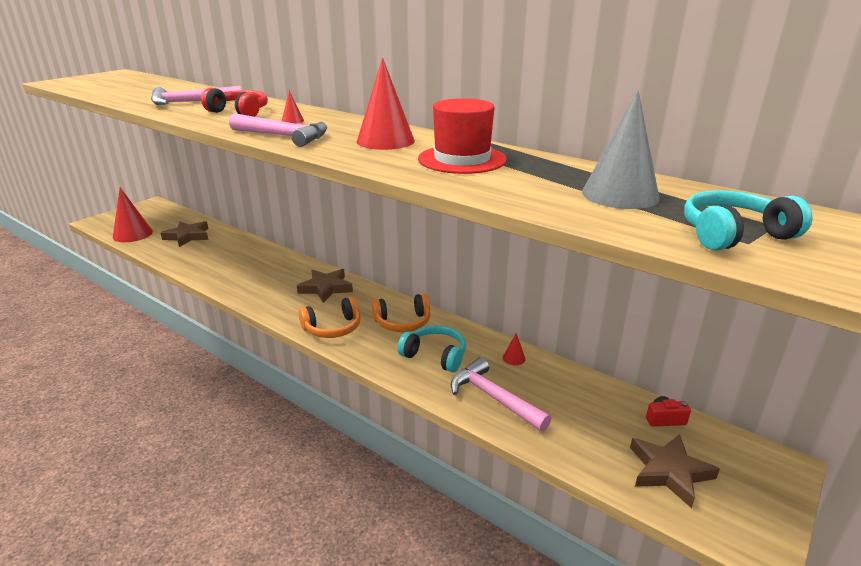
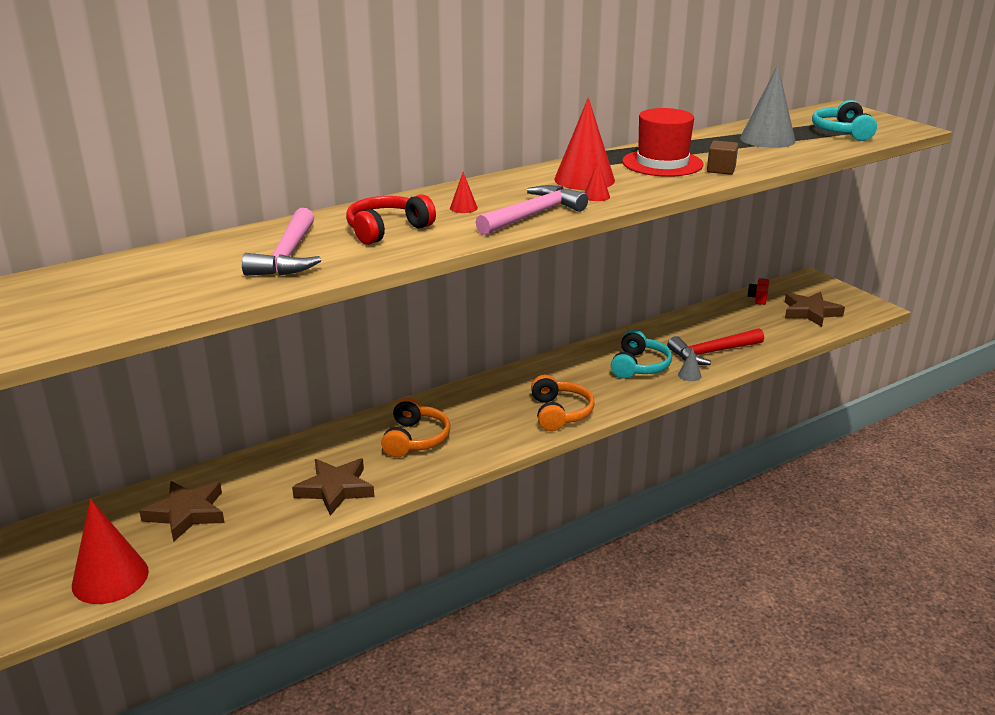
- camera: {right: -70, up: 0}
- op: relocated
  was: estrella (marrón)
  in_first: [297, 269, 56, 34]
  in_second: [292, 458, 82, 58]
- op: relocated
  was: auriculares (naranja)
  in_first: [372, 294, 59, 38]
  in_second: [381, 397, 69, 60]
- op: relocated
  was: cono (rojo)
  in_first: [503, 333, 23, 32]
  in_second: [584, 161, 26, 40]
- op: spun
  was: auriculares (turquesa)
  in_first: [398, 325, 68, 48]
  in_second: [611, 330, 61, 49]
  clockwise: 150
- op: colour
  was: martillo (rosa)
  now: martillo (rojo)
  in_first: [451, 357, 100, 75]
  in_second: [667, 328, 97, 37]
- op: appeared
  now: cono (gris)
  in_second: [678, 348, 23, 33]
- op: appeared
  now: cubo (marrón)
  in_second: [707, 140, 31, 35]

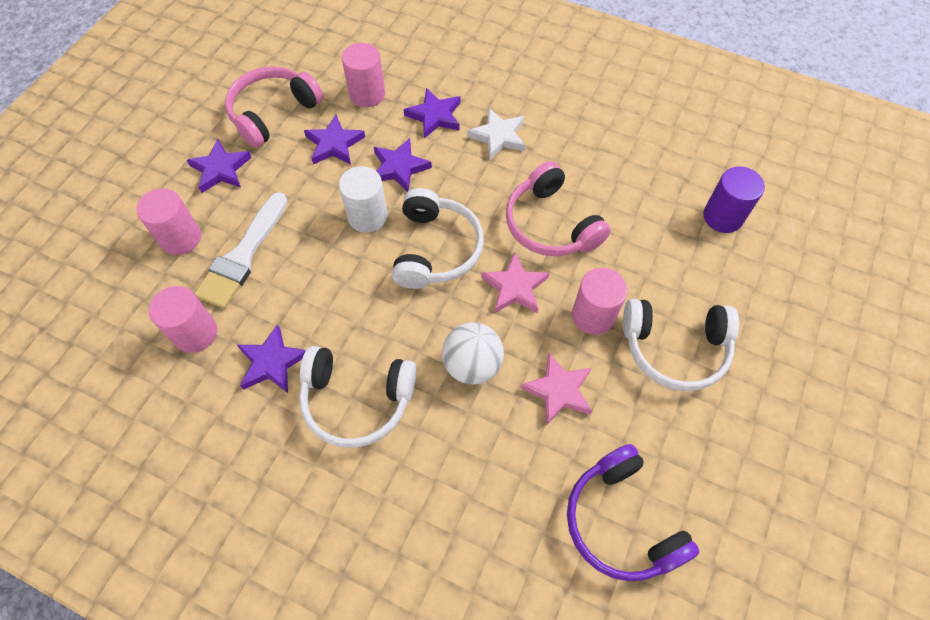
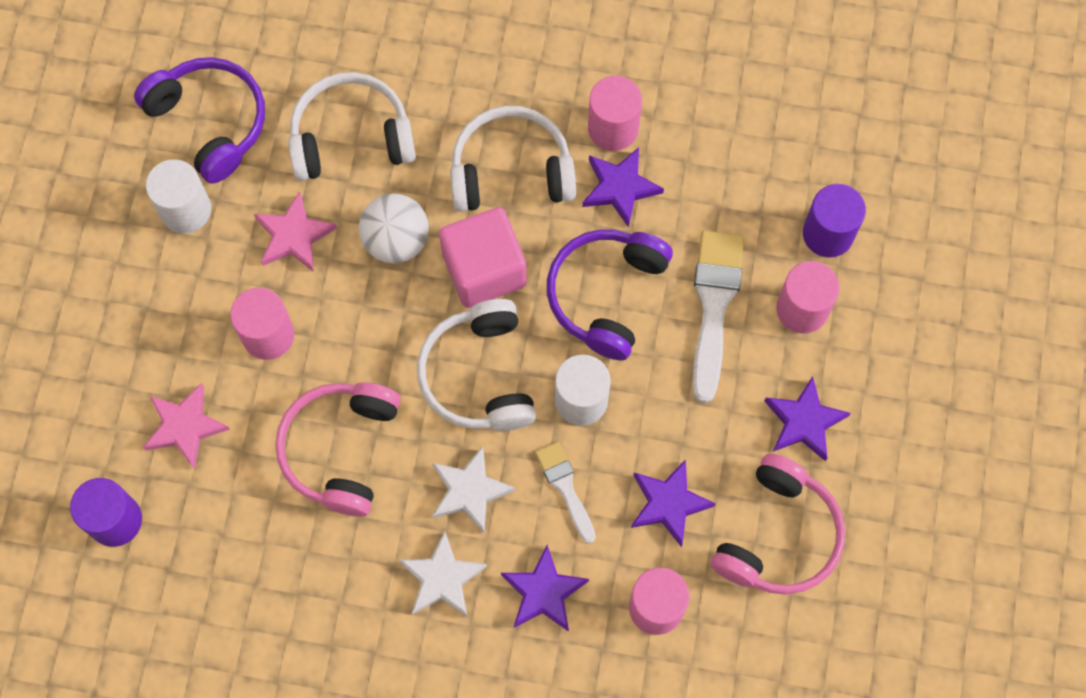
- camera: {right: 165, up: 10}
- op: relocated
  was: estrella (rosa)
  in_first: [481, 252, 68, 61]
  in_second: [143, 383, 87, 86]
- op: appeared
  now: cilindro (blanco)
  in_second: [146, 159, 65, 75]
- op: spun
  was: auriculares (rosa)
  in_first: [506, 161, 105, 95]
  in_second: [275, 382, 126, 135]
  clockwise: -120
- op: relocated
  was: auriculares (blanco)
  in_first: [623, 299, 116, 92]
  in_second: [288, 72, 128, 109]
- op: appeared
  now: estrella (blanco)
  in_second: [432, 446, 83, 87]
- op: appeared
  now: cubo (rosa)
  in_second: [439, 207, 88, 101]
- op: exchanged
  was: estrella (morado)
  now: pincel (blanco)
  in_first: [374, 138, 58, 54]
  in_second: [535, 442, 61, 102]
- op: appeared
  now: auriculares (morado)
  in_second: [547, 229, 126, 131]
- op: relocated
  was: cilindro (rosa)
  in_first: [149, 286, 68, 67]
  in_second: [588, 76, 54, 75]
- op: appeared
  now: cilindro (morado)
  in_second: [803, 184, 63, 73]

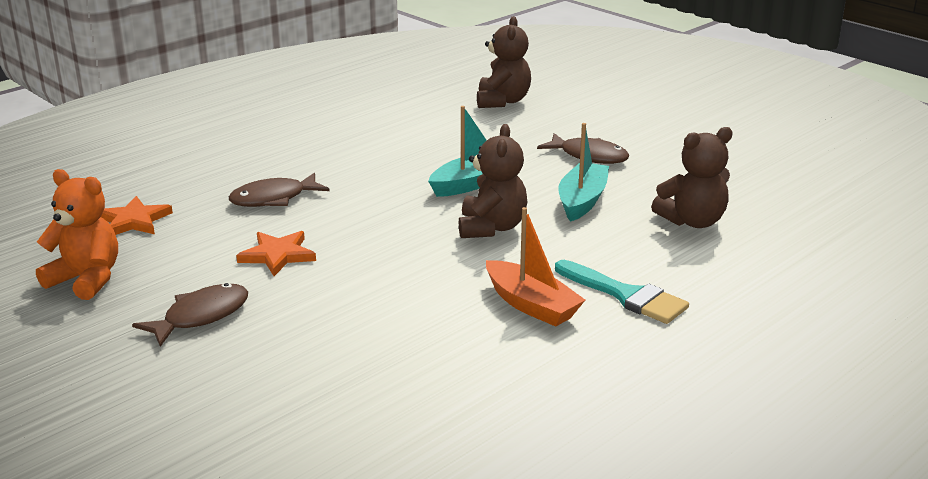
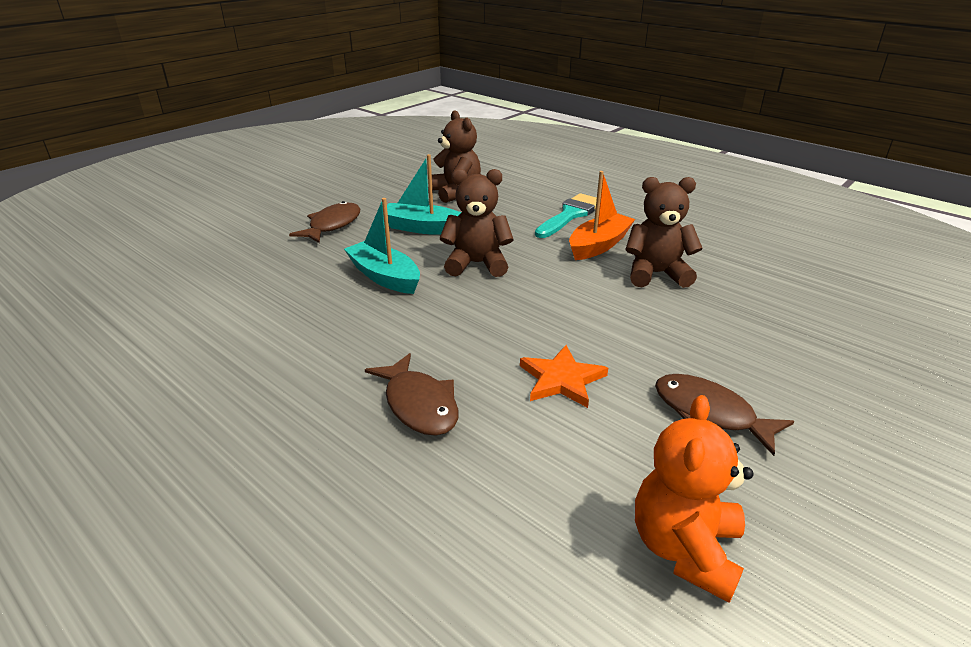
- camera: {right: -95, up: 5}
- op: relocated
  was: osito (marrón)
  in_first: [477, 16, 54, 92]
  in_second: [625, 177, 78, 111]
- op: missing
  was: estrella (naranja)
  in_first: [101, 196, 72, 39]

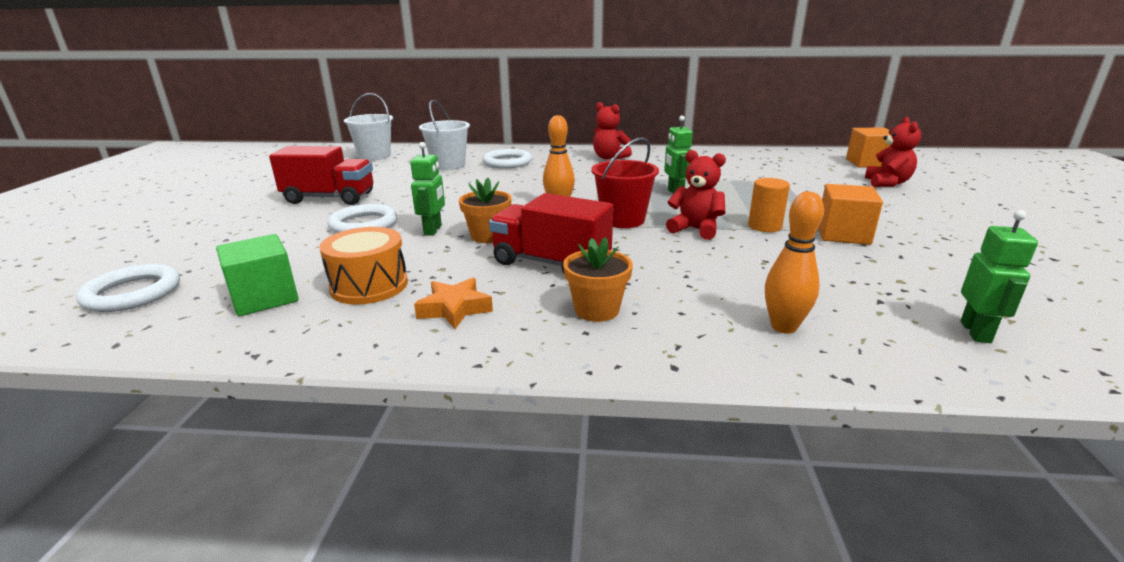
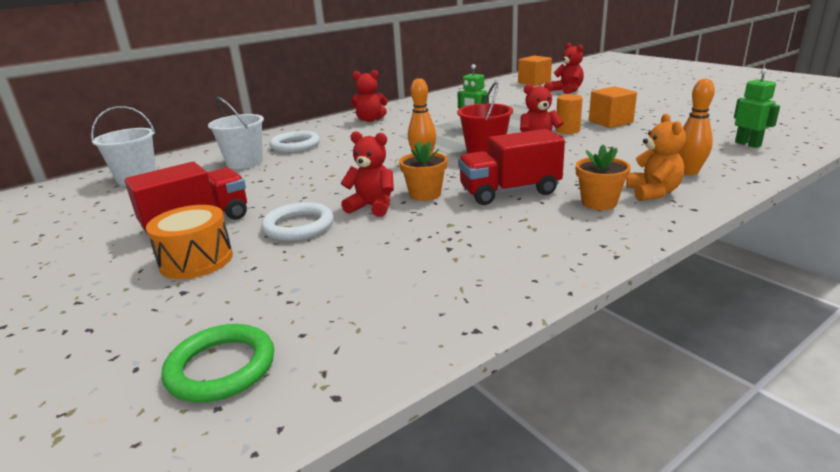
- camera: {right: -40, up: 0}
- op: relocated
  was: tambor (naranja)
  in_first: [319, 227, 89, 78]
  in_second: [146, 205, 87, 74]
- op: colour
  was: anillo (blanco)
  now: anillo (verde)
  in_first: [76, 264, 104, 48]
  in_second: [161, 324, 113, 78]
- op: exchanged
  was: robot (verde)
  now: osito (rojo)
  in_first: [411, 142, 34, 94]
  in_second: [341, 131, 53, 86]
- op: appeared
  now: osito (naranja)
  in_second: [626, 114, 60, 87]
- op: missing
  was: cubo (verde)
  in_first: [216, 234, 82, 82]
- op: missing
  was: estrella (naranja)
  in_first: [414, 278, 79, 51]

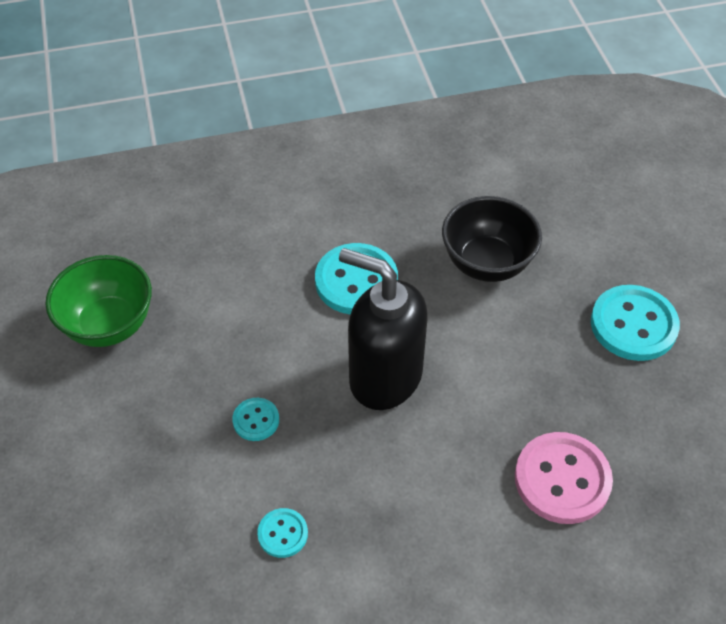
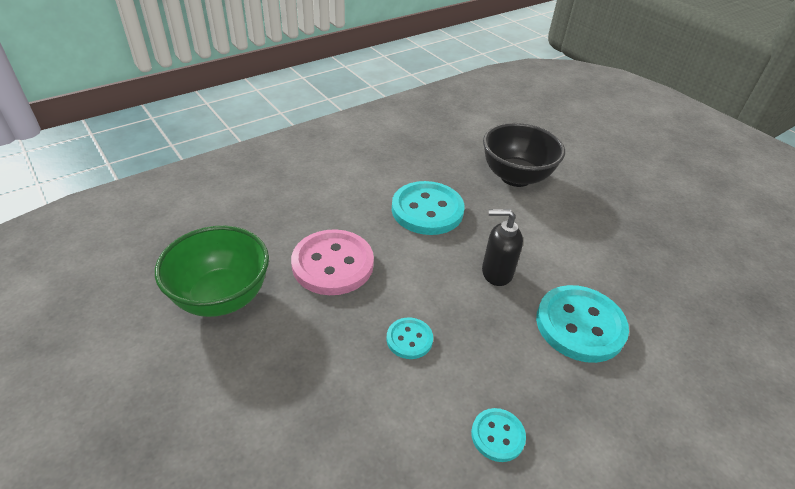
- camera: {right: -25, up: -10}
- op: relocated
  was: botón (rosa)
  in_first: [515, 432, 98, 92]
  in_second: [291, 229, 83, 66]
- op: size
  was: dispensador de jabón (negro)
  in_first: [339, 248, 88, 162]
  in_second: [482, 209, 41, 77]
  ratio: 0.51
- op: relocated
  was: botón (turquesa)
  in_first: [591, 285, 89, 76]
  in_second: [536, 285, 93, 78]

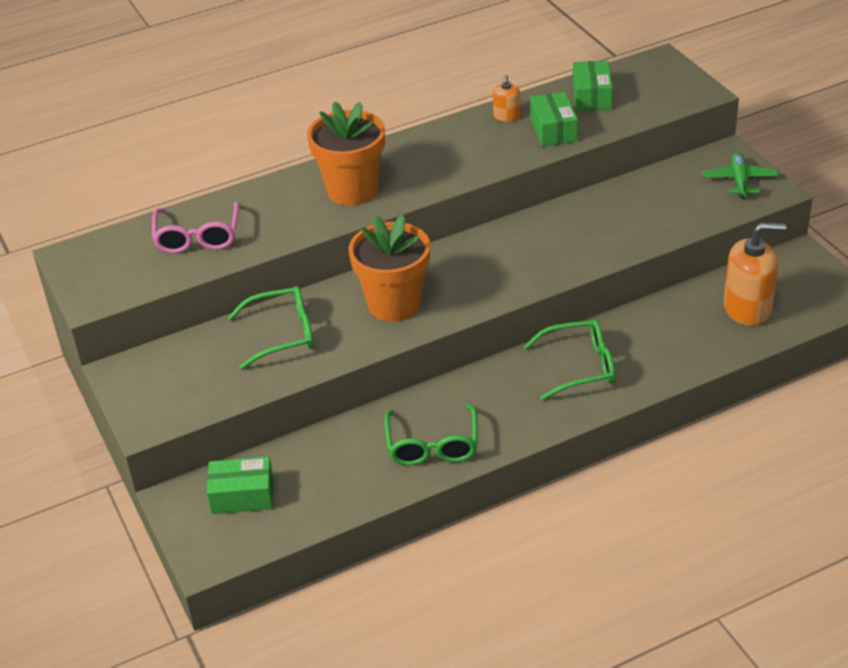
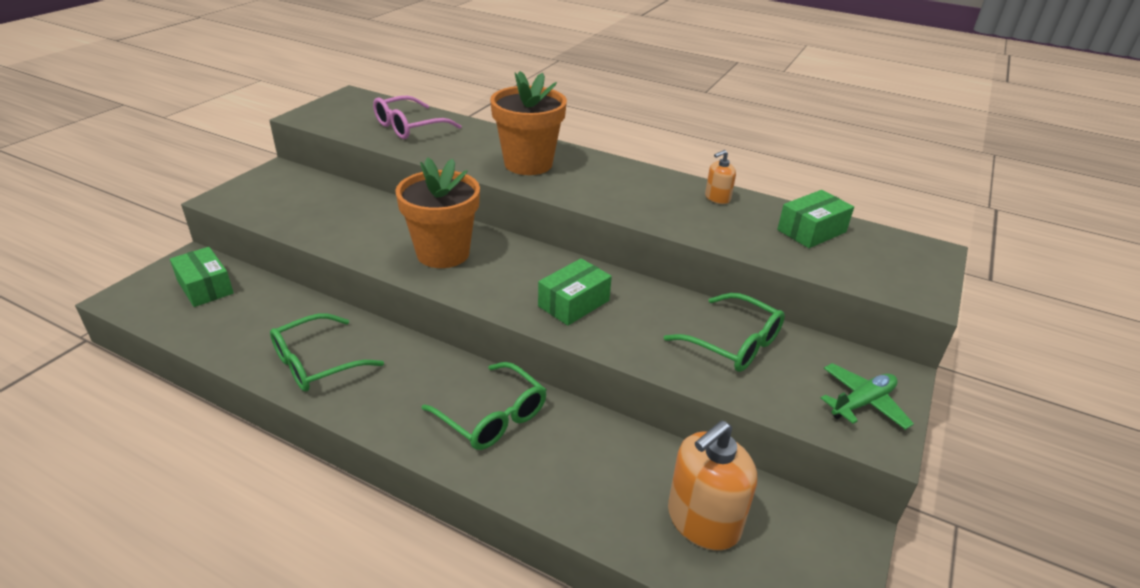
- camera: {right: 50, up: -5}
- op: relocated
  was: caja (verde)
  in_first: [530, 92, 48, 55]
  in_second: [538, 258, 74, 68]
- op: relocated
  was: gafas (verde)
  in_first: [228, 286, 86, 83]
  in_second: [664, 293, 121, 79]
- op: spun
  was: dispensador de jabón (naranja)
  in_first: [724, 223, 62, 103]
  in_second: [668, 420, 89, 131]
  clockwise: 90

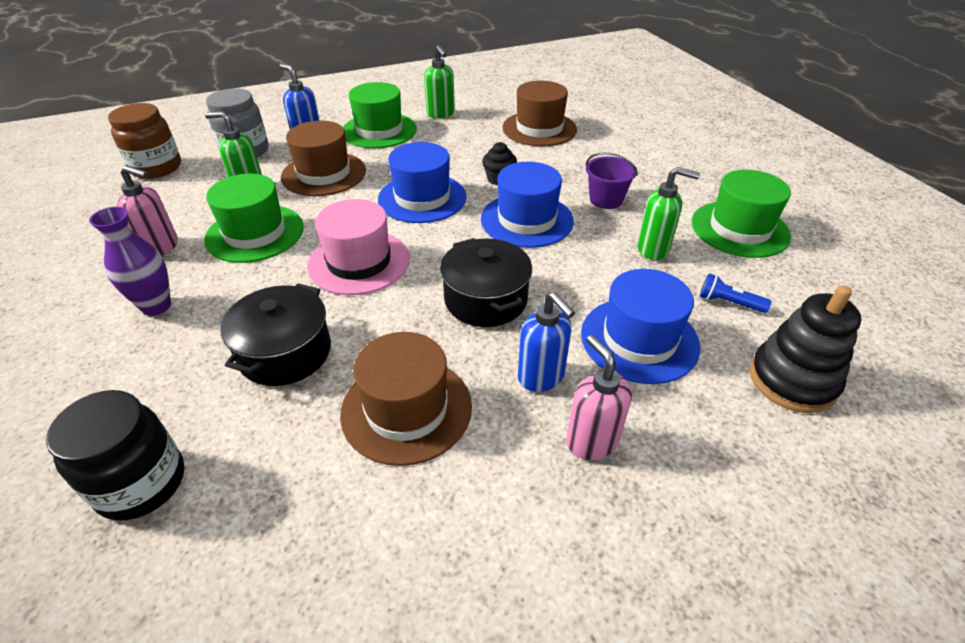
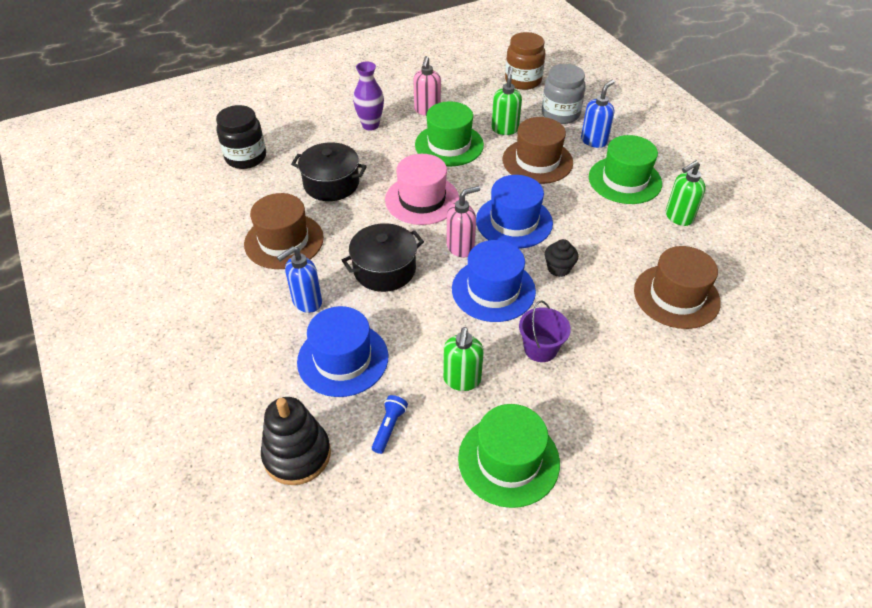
- camera: {right: 85, up: 5}
- op: relocated
  was: dispensador de jabón (rosa)
  in_first: [566, 335, 66, 125]
  in_second: [446, 186, 34, 72]

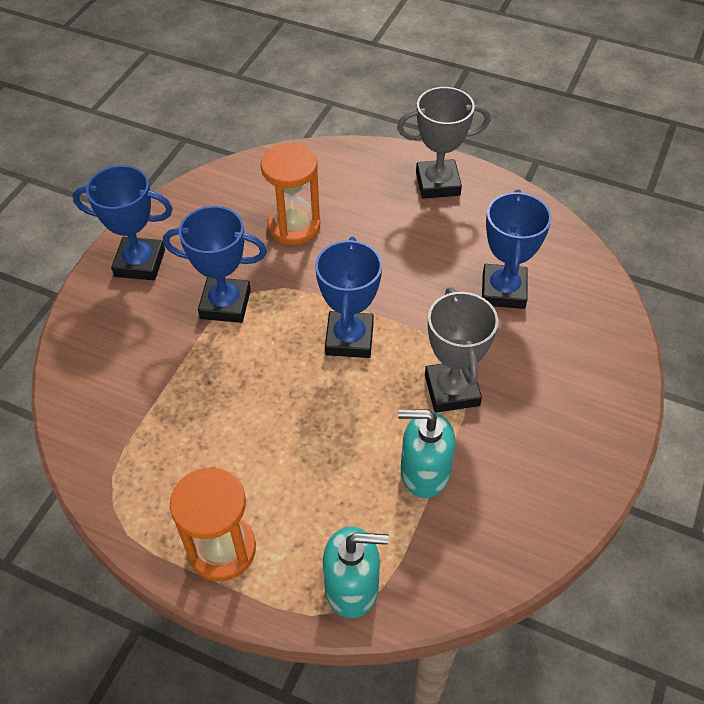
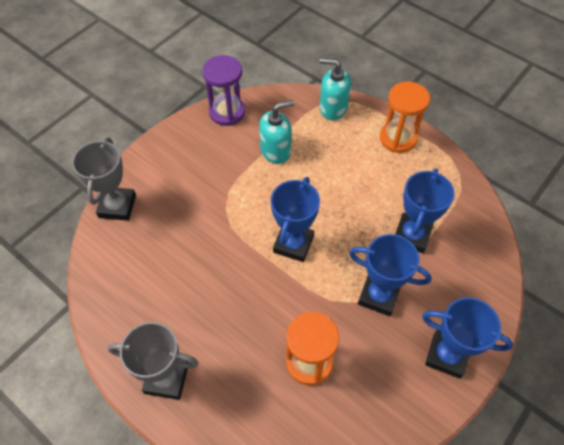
- camera: {right: -165, up: 5}
- op: relocated
  was: trofeo (gris)
  in_first: [425, 287, 73, 126]
  in_second: [72, 138, 64, 83]
- op: appeared
  now: reloj de arena (morado)
  in_second: [202, 55, 43, 71]
- op: spun
  was: dispensador de jabón (turquesa)
  in_first: [398, 410, 58, 88]
  in_second: [259, 100, 35, 64]
  clockwise: -45
- op: relocated
  was: trofeo (azul)
  in_first: [482, 190, 70, 119]
  in_second: [395, 169, 59, 84]

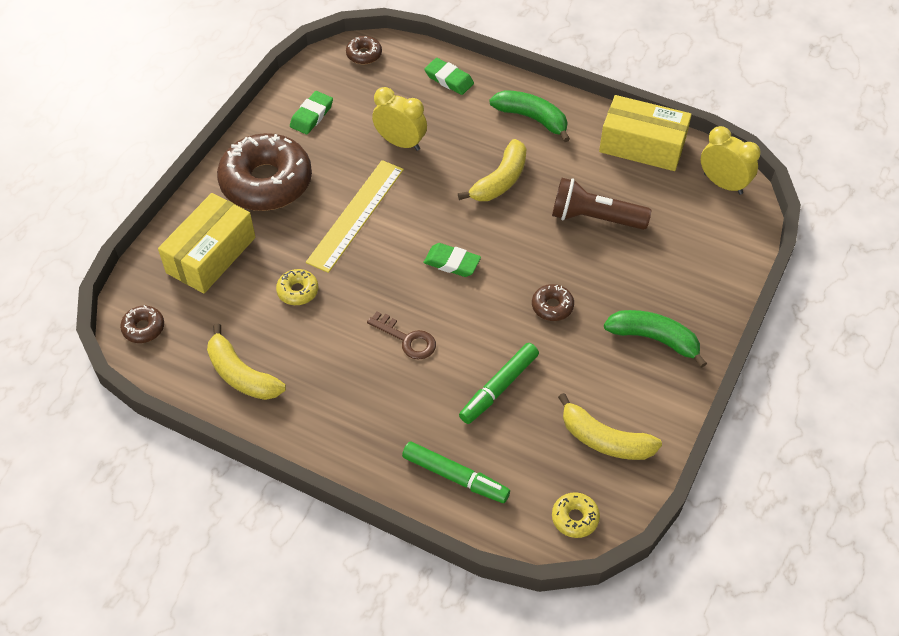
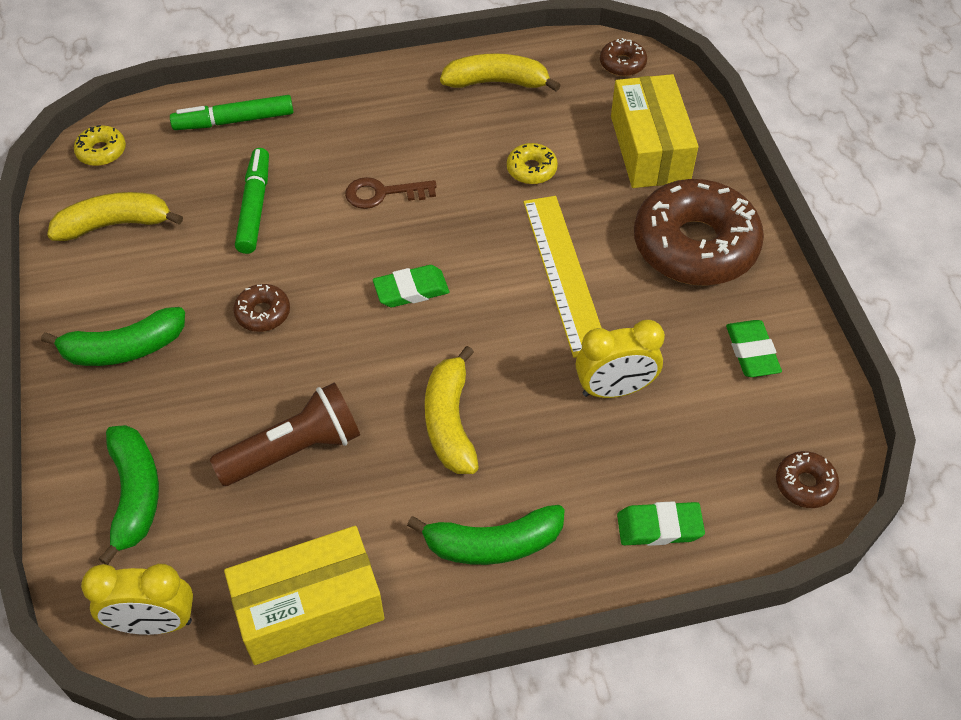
- camera: {right: 140, up: 0}
- op: appeared
  now: plátano (verde)
  in_second: [98, 425, 61, 140]

